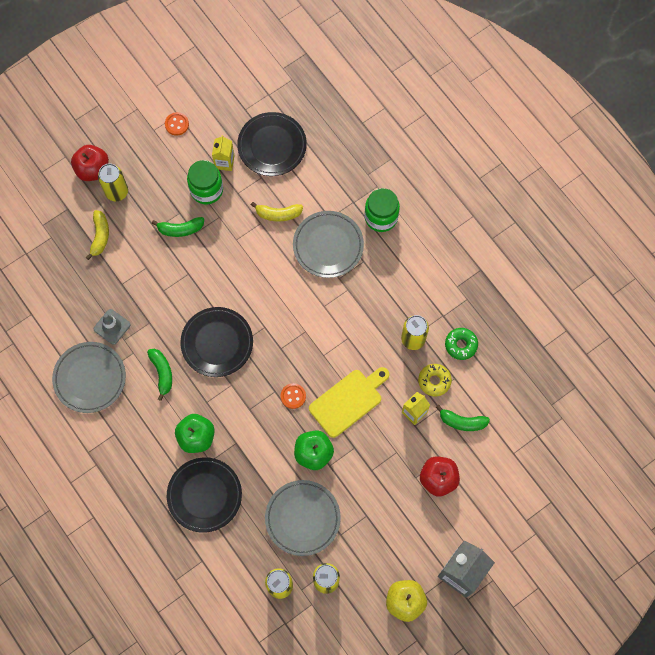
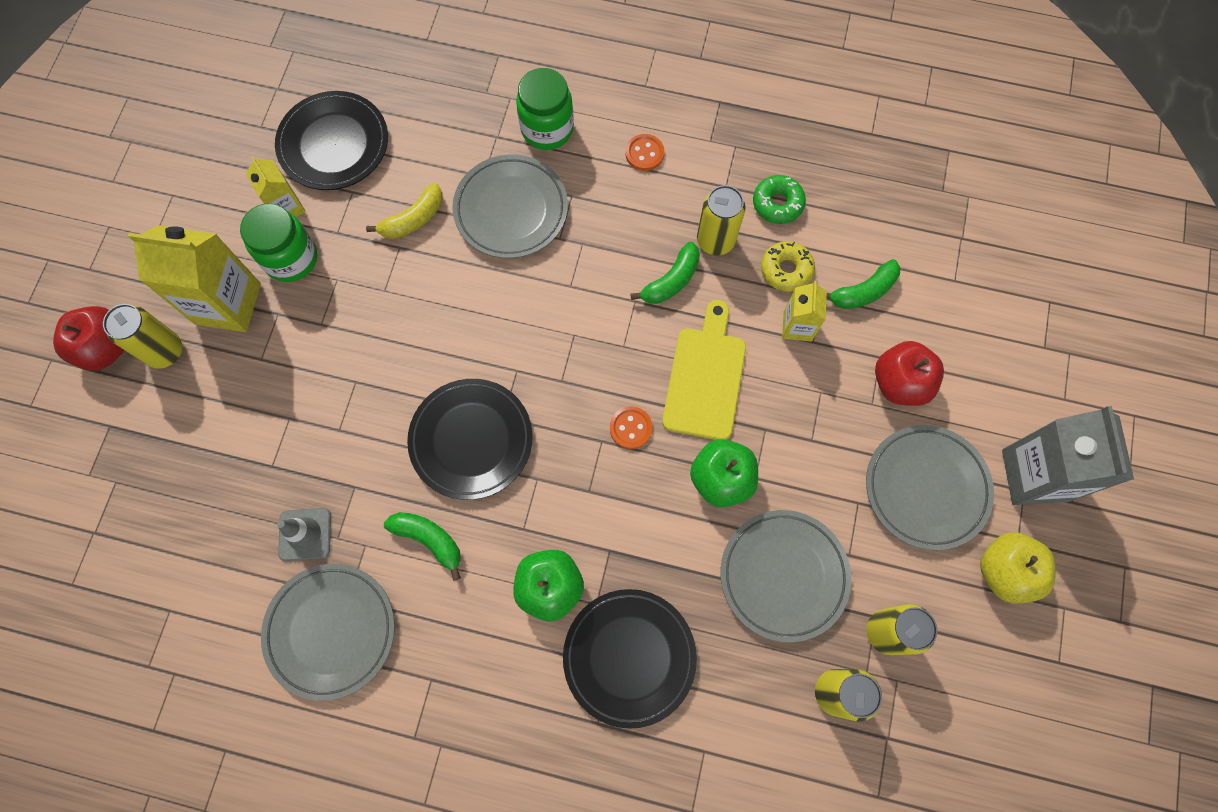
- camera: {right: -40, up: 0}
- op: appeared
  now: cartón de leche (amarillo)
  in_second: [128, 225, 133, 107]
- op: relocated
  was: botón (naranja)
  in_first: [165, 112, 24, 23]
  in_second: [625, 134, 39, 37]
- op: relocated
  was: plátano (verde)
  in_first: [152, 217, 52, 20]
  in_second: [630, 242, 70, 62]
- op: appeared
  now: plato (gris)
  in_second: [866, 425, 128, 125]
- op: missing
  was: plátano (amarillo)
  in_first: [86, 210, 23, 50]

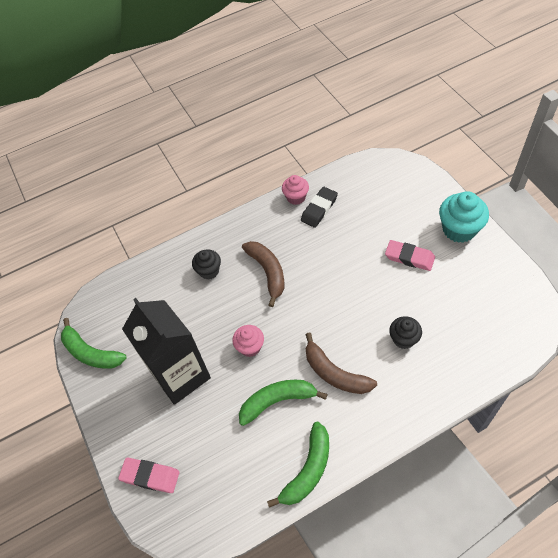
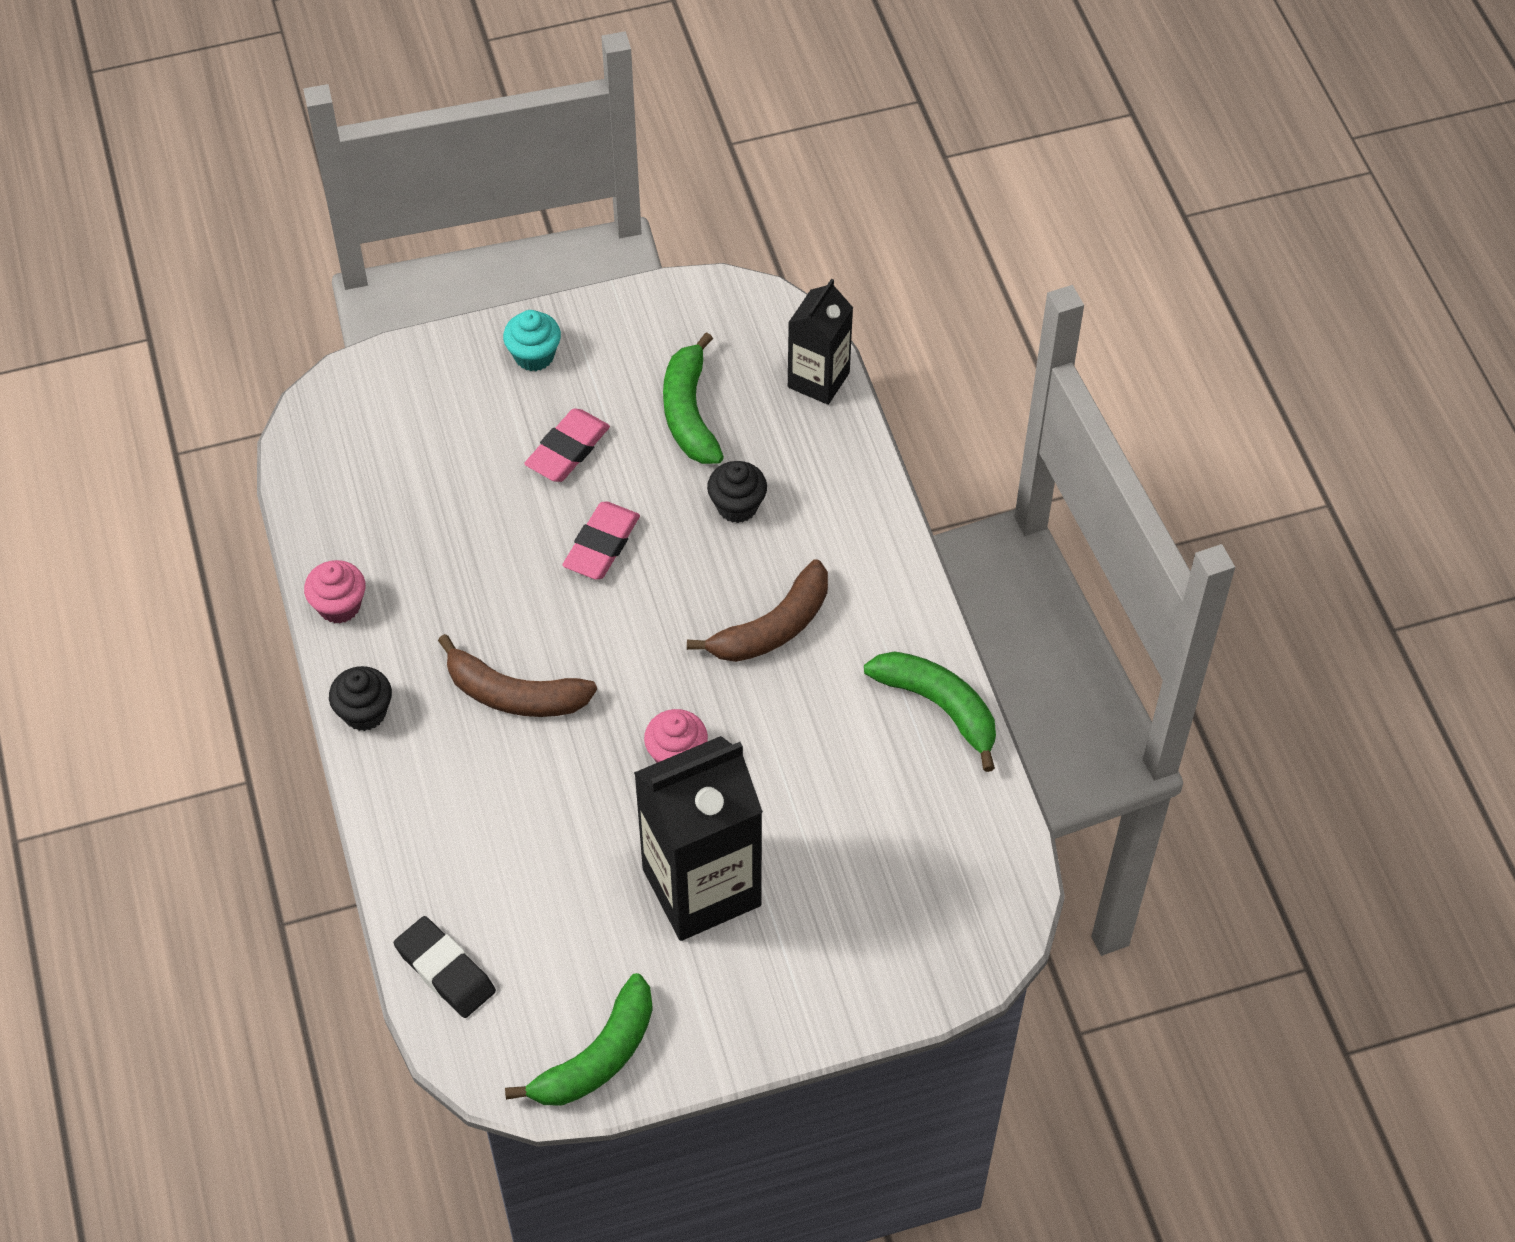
- camera: {right: -85, up: 0}
- op: relocated
  was: magdalena (negro)
  in_first: [192, 249, 29, 30]
  in_second: [329, 666, 63, 65]
- op: relocated
  was: goma de borrar (negro)
  in_first: [301, 187, 37, 41]
  in_second: [394, 916, 102, 102]
- op: spun
  was: plátano (marrón)
  in_first: [242, 241, 42, 66]
  in_second: [438, 634, 159, 83]
  clockwise: -150
- op: size
  was: magdalena (turquesa)
  in_first: [439, 191, 50, 52]
  in_second: [503, 310, 58, 61]
  ratio: 0.61
- op: relocated
  was: goma de borrar (rosa)
  in_first: [118, 457, 62, 36]
  in_second: [562, 501, 78, 79]
- op: relocated
  was: plátano (verde)
  in_first: [239, 380, 89, 46]
  in_second: [663, 332, 61, 132]
- op: appeared
  now: cartón de leche (negro)
  in_second: [788, 279, 65, 126]

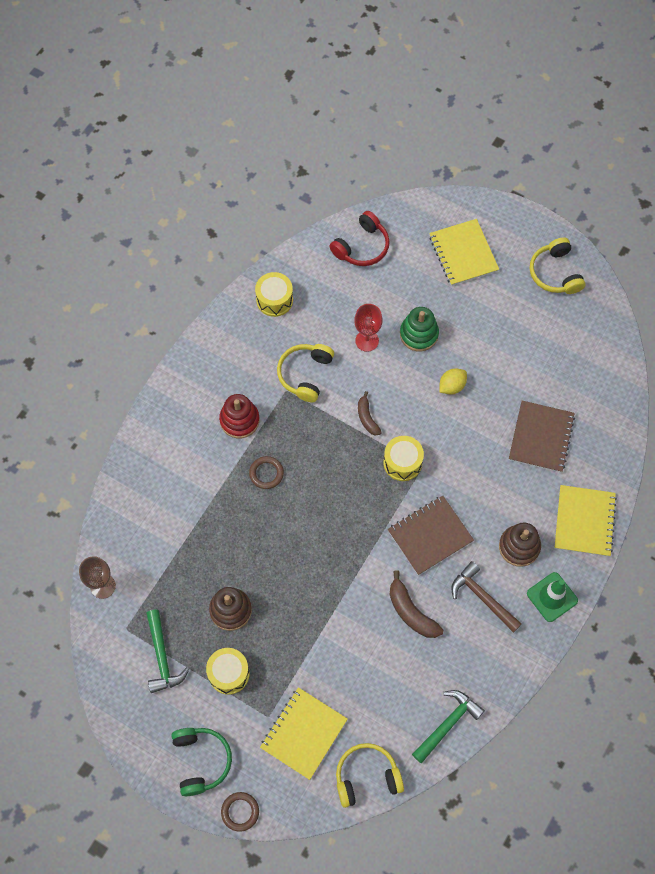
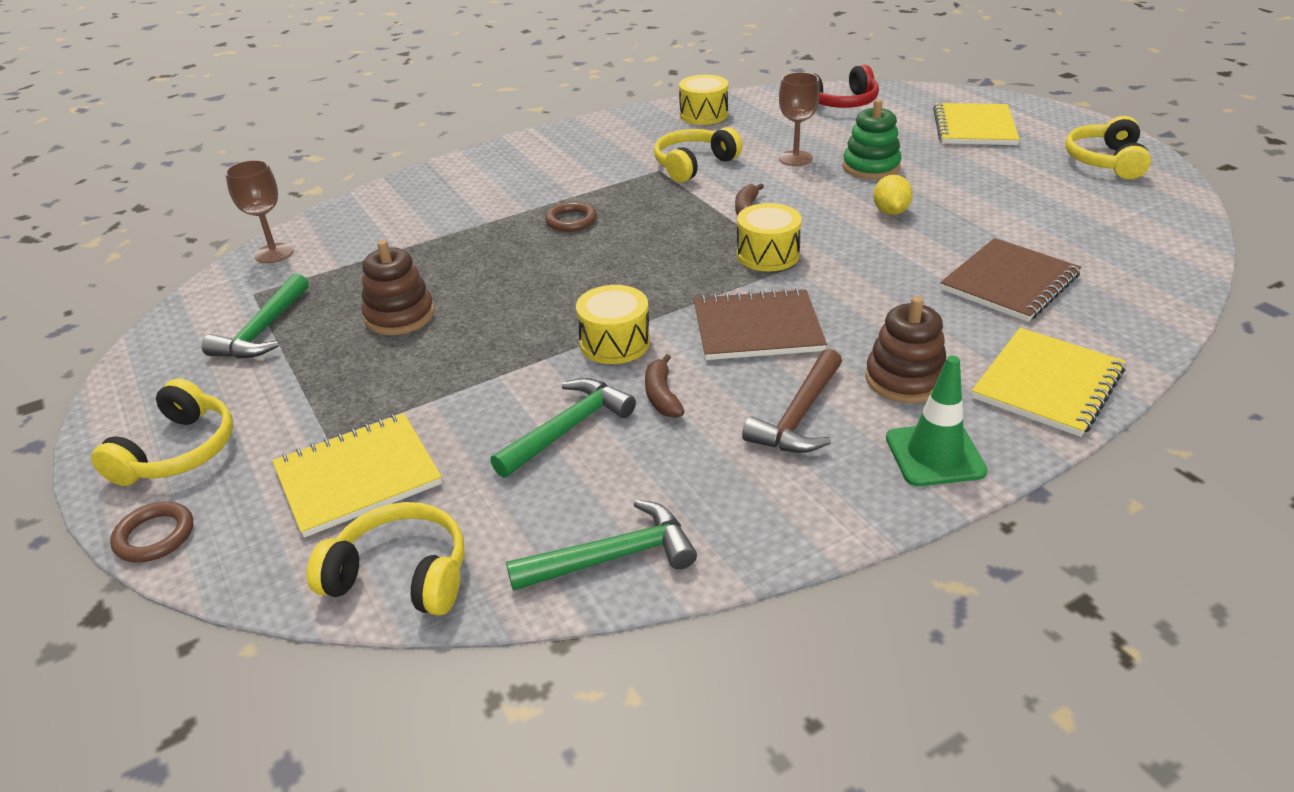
- camera: {right: 30, up: -30}
- op: colour
  was: auriculares (verde)
  now: auriculares (amarillo)
  in_first: [171, 728, 61, 68]
  in_second: [91, 378, 142, 108]
- op: appeared
  now: martillo (verde)
  in_second: [490, 378, 146, 100]
- op: relocated
  was: tambor (amarillo)
  in_first: [206, 648, 44, 47]
  in_second: [576, 285, 74, 79]
- op: size
  was: plátano (marrón)
  in_first: [390, 571, 53, 67]
  in_second: [645, 354, 40, 64]
  ratio: 0.65
- op: spun
  was: martillo (marrón)
  in_first: [451, 561, 71, 72]
  in_second: [742, 349, 100, 104]
  clockwise: -135
- op: colour
  was: copa (rojo)
  now: copa (marrón)
  in_first: [354, 304, 28, 48]
  in_second: [779, 72, 41, 94]
- op: spun
  was: limón (amarillo)
  in_first: [439, 369, 28, 26]
  in_second: [873, 175, 40, 40]
  clockwise: -75
- op: missing
  was: juguete apilable (rojo)
  in_first: [219, 394, 41, 44]

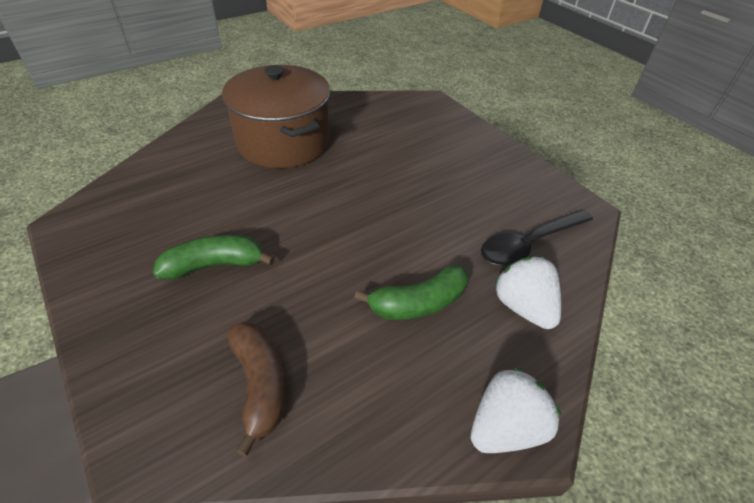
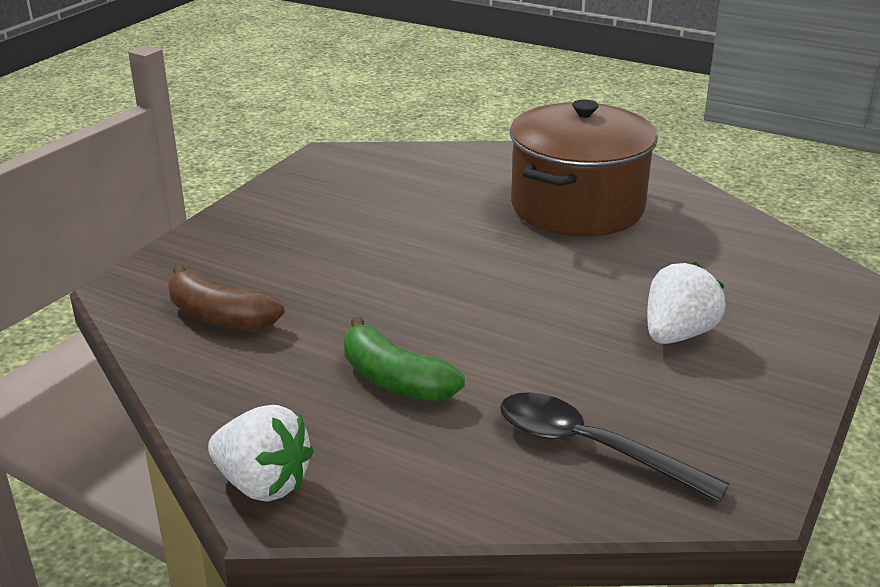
- camera: {right: 65, up: -15}
- op: spun
  was: plátano (marrón)
  in_first: [228, 321, 58, 136]
  in_second: [168, 265, 117, 65]
  clockwise: 75
- op: relocated
  was: fresa (blanco)
  in_first: [494, 257, 67, 72]
  in_second: [647, 262, 79, 82]
- op: missing
  was: plátano (verde)
  in_first: [153, 235, 122, 45]

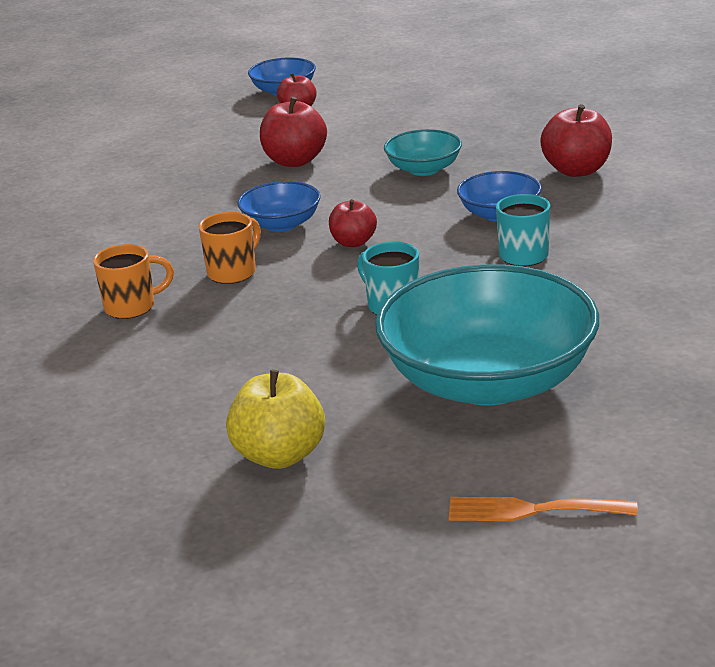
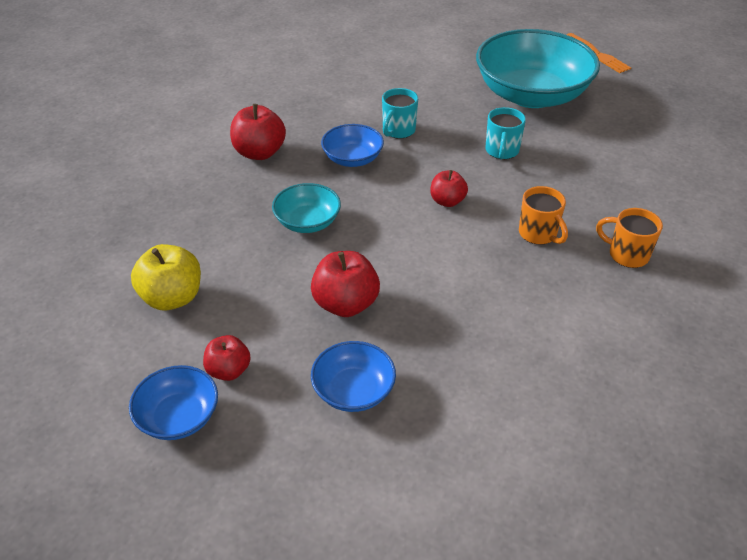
- camera: {right: -130, up: 15}
- op: relocated
  was: manzana (amarillo)
  in_first: [226, 370, 99, 99]
  in_second: [131, 244, 70, 66]
- op: relocated
  was: cuenco (azul)
  in_first: [237, 181, 84, 51]
  in_second: [311, 341, 85, 71]
- op: spun
  was: taza (naranja)
  in_first: [199, 212, 62, 72]
  in_second: [519, 186, 49, 59]
  clockwise: -120

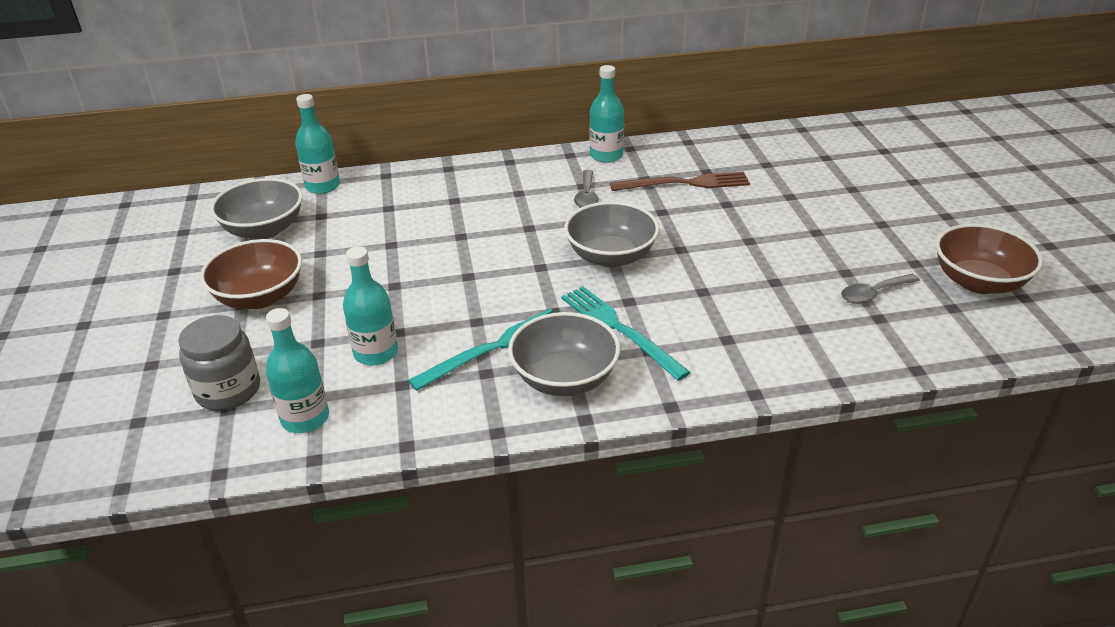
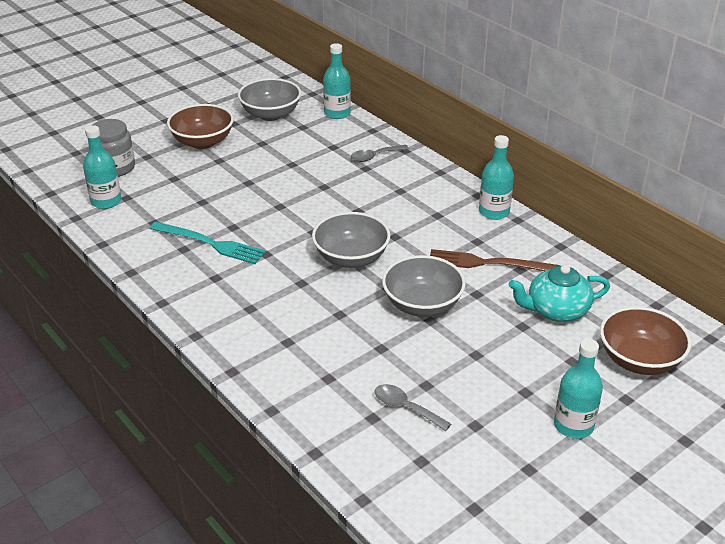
- camera: {right: 60, up: 0}
- op: relocated
  was: cuchara (gris)
  in_first: [574, 170, 24, 38]
  in_second: [351, 145, 58, 17]
- op: relocated
  was: cuenco (gris)
  in_first: [508, 312, 112, 84]
  in_second: [382, 255, 84, 62]
- op: spun
  was: tenedor (marrón)
  in_first: [610, 172, 140, 19]
  in_second: [430, 249, 129, 22]
  clockwise: 135
- op: appeared
  now: tetera (turquesa)
  in_second: [509, 264, 101, 58]
- op: relocated
  was: botella (turquesa)
  in_first: [343, 246, 55, 119]
  in_second: [554, 339, 49, 100]
- op: relocated
  was: cuenco (marrón)
  in_first: [936, 224, 107, 70]
  in_second: [600, 307, 92, 68]
- op: missing
  was: tenedor (turquesa)
  in_first: [561, 286, 130, 95]

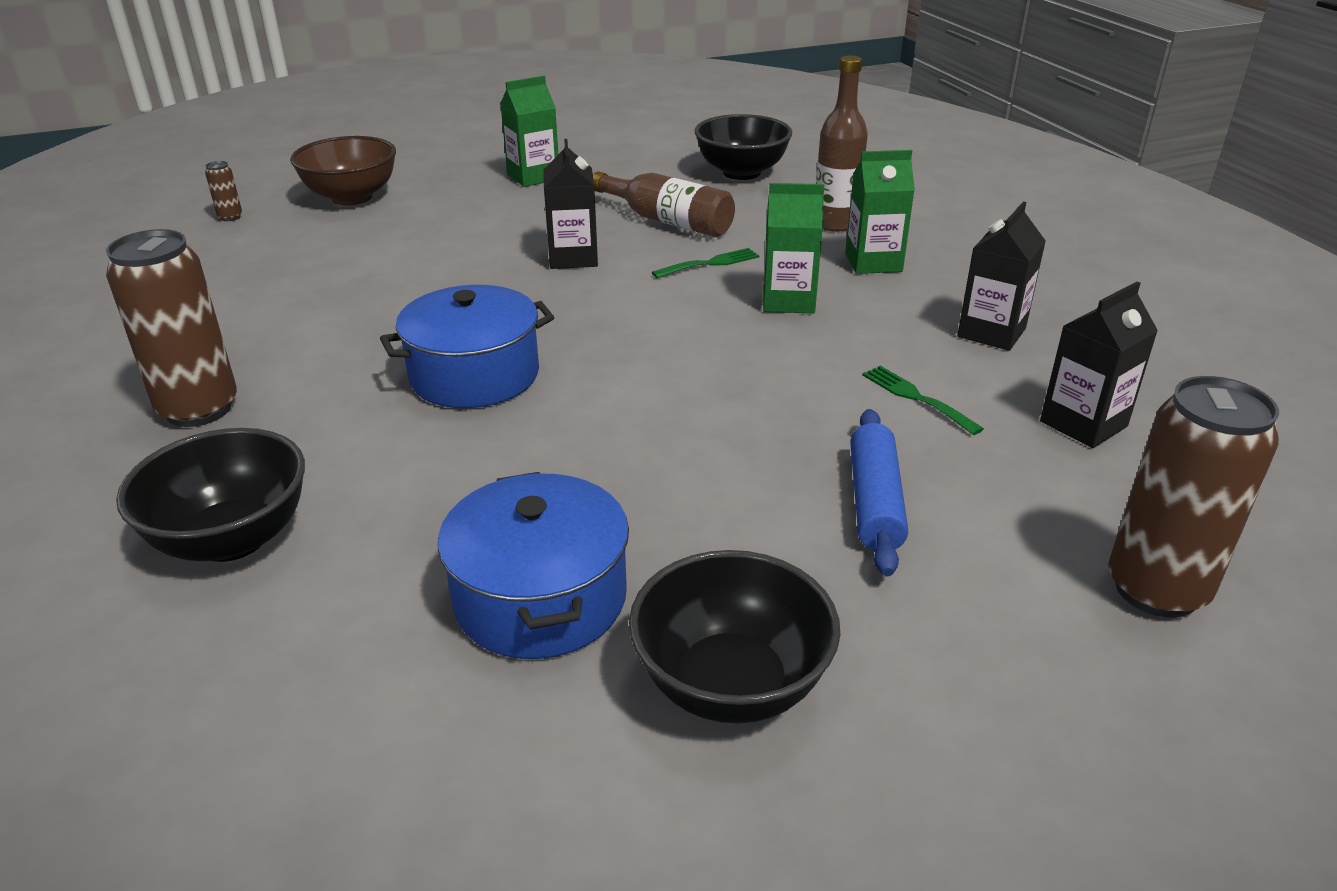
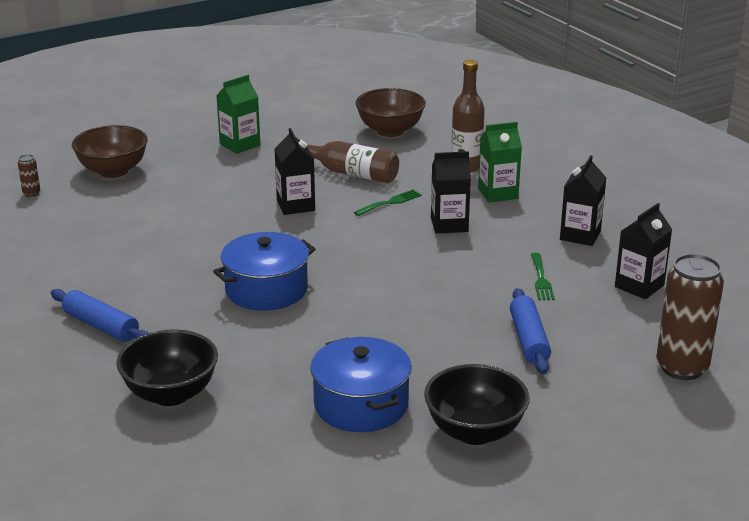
- camera: {right: -10, up: -5}
- op: exchanged
  was: lata (marrón)
  now: rodillo (azul)
  in_first: [106, 229, 131, 198]
  in_second: [51, 289, 97, 53]
- op: colour
  was: cuenco (negro)
  now: cuenco (marrón)
  in_first: [695, 114, 97, 66]
  in_second: [356, 88, 70, 49]
- op: colour
  was: cartón de leche (verde)
  now: cartón de leche (negro)
  in_first: [763, 183, 61, 130]
  in_second: [431, 151, 40, 83]
- op: spun
  was: tenedor (verde)
  in_first: [862, 365, 122, 70]
  in_second: [531, 253, 24, 47]
  clockwise: -135

